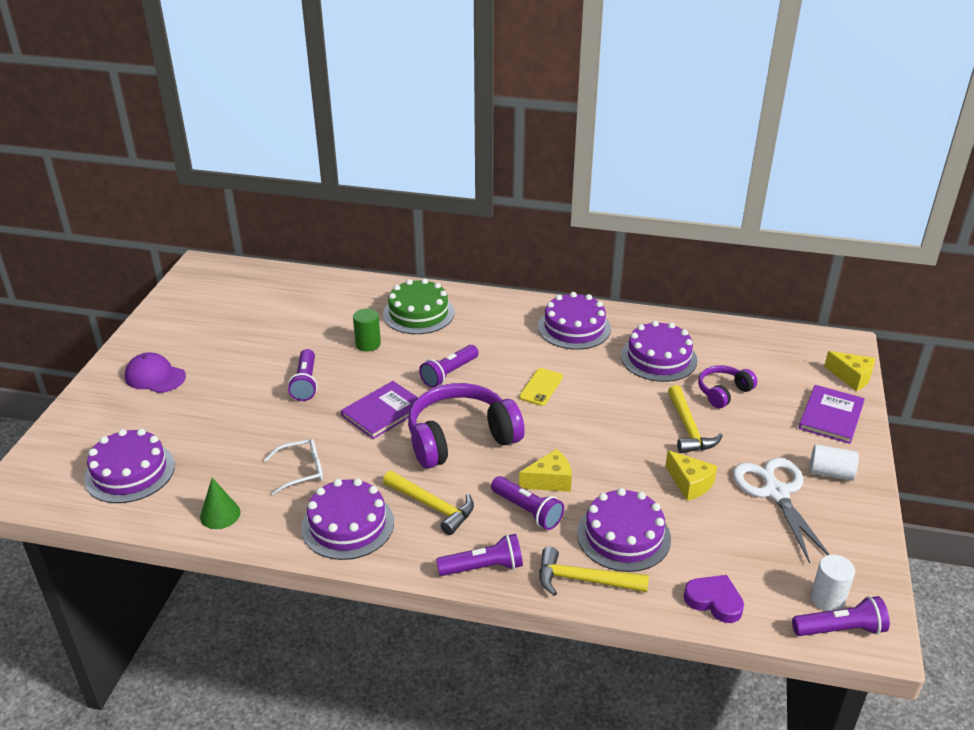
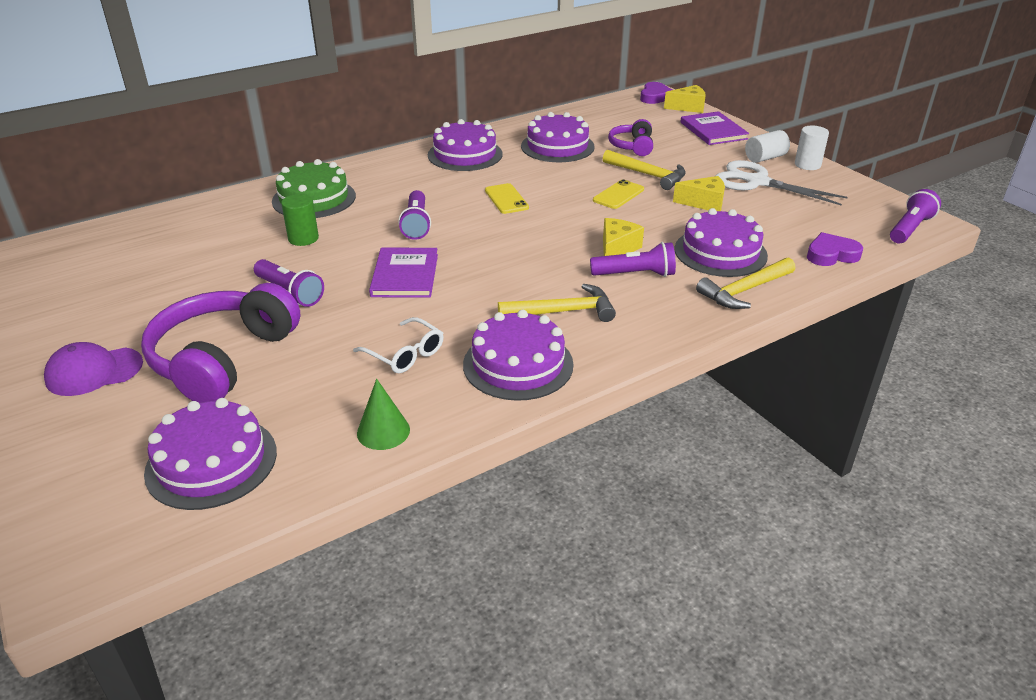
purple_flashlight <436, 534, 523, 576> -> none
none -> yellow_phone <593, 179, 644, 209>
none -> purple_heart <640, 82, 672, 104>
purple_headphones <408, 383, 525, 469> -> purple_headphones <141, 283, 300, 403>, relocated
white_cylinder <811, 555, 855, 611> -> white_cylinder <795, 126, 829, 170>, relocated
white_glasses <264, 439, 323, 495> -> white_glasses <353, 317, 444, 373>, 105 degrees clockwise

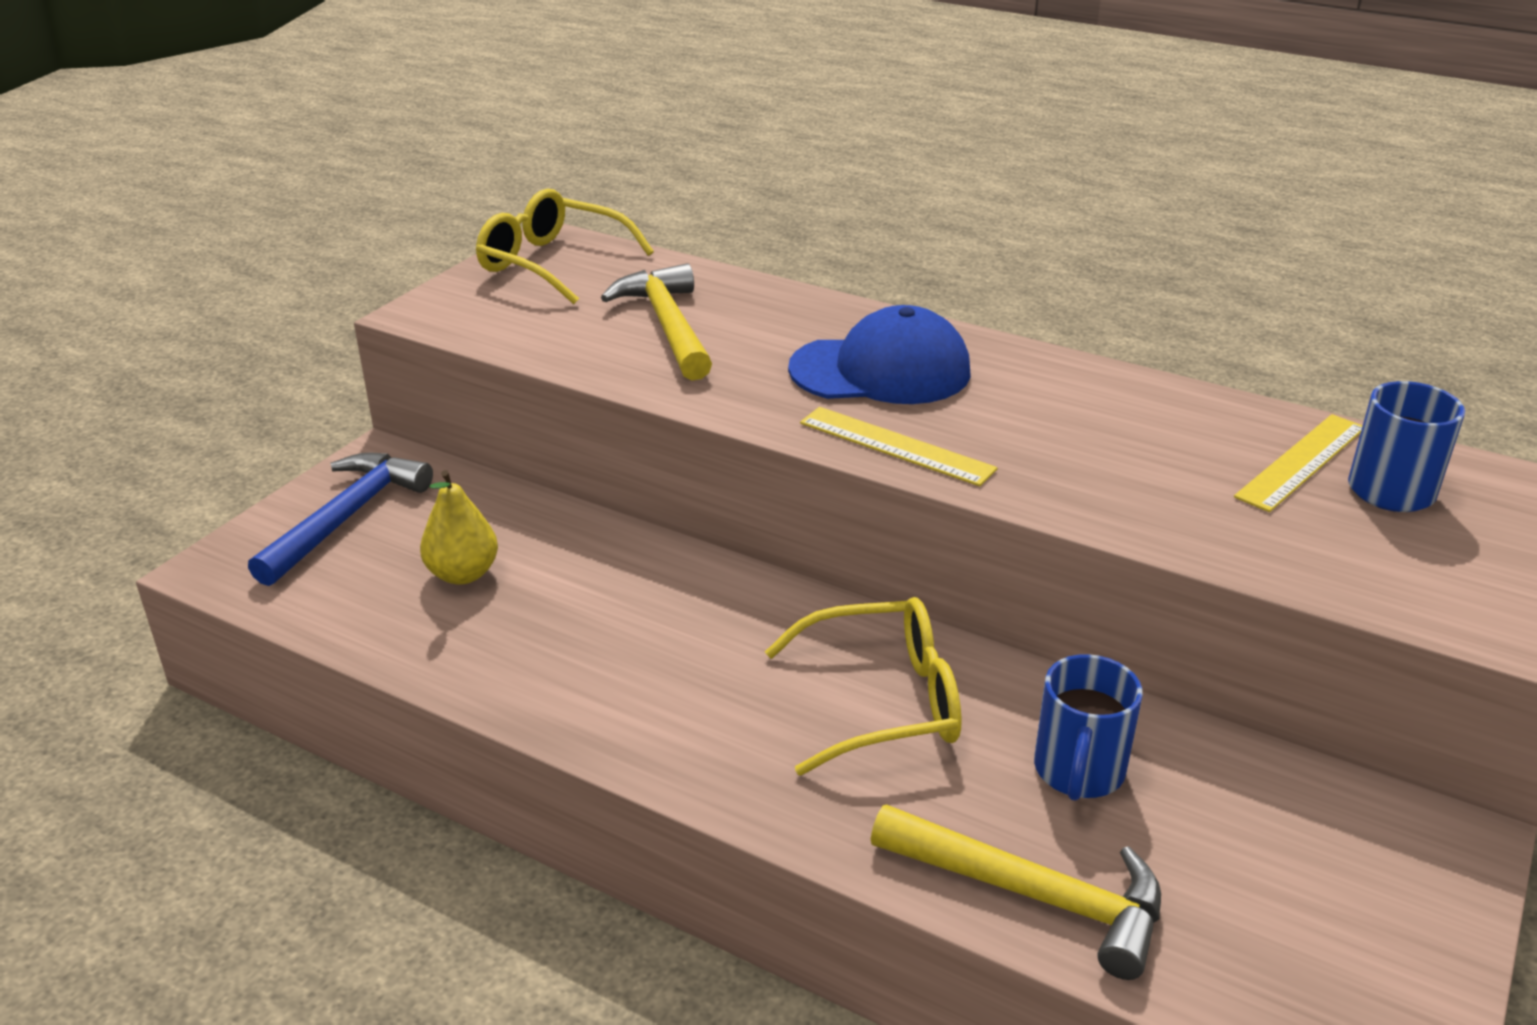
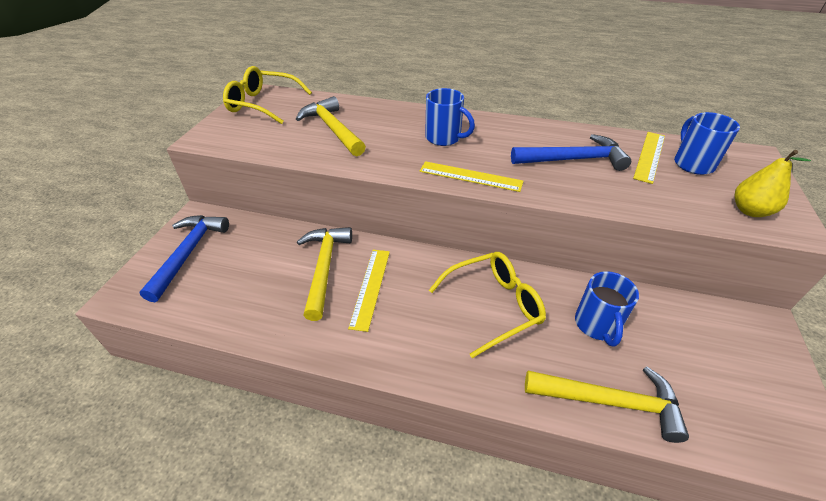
none -> yellow_hammer <297, 227, 352, 321>
none -> yellow_ruler <348, 250, 390, 332>
none -> blue_hammer <511, 134, 631, 171>
yellow_pear <420, 470, 498, 585> -> yellow_pear <734, 150, 811, 217>, relocated
blue_cap <788, 305, 971, 404> -> blue_mug <425, 88, 475, 146>

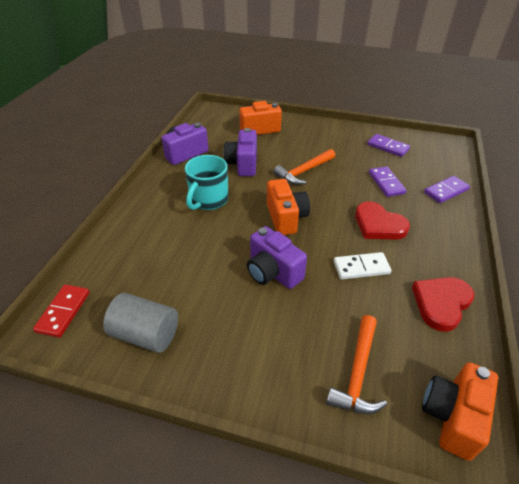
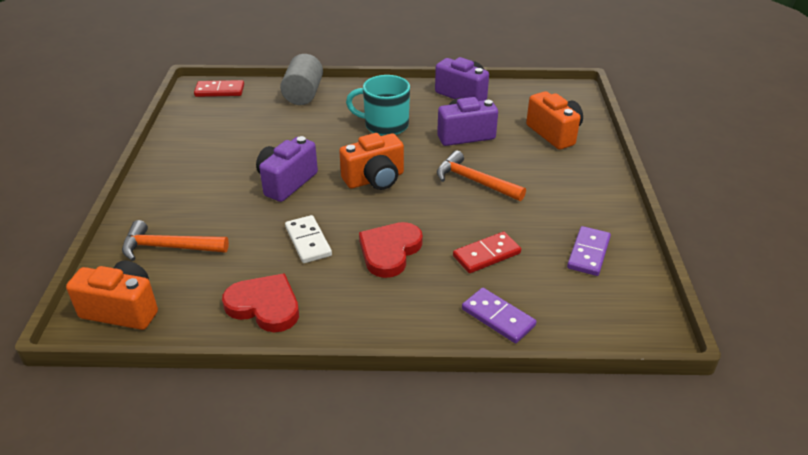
grey_cylinder <103, 293, 178, 353> -> grey_cylinder <280, 54, 323, 105>, relocated
purple_domino <369, 166, 407, 197> -> red_domino <453, 232, 521, 273>

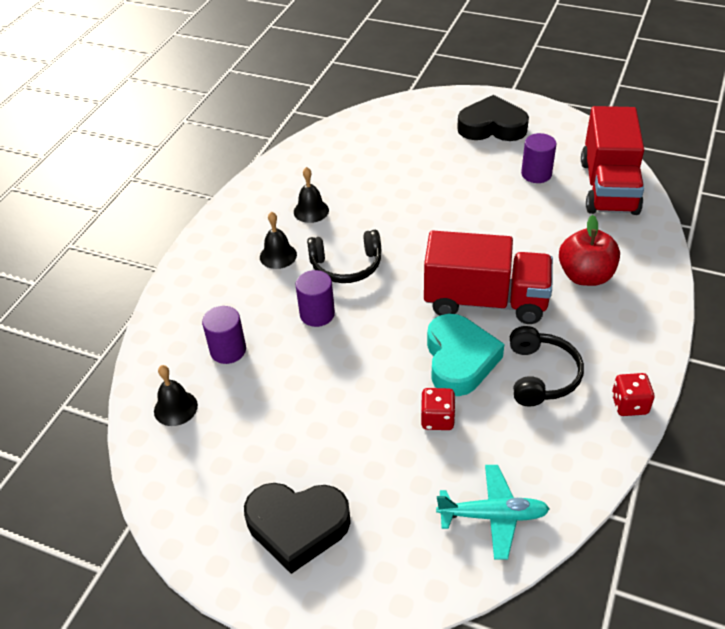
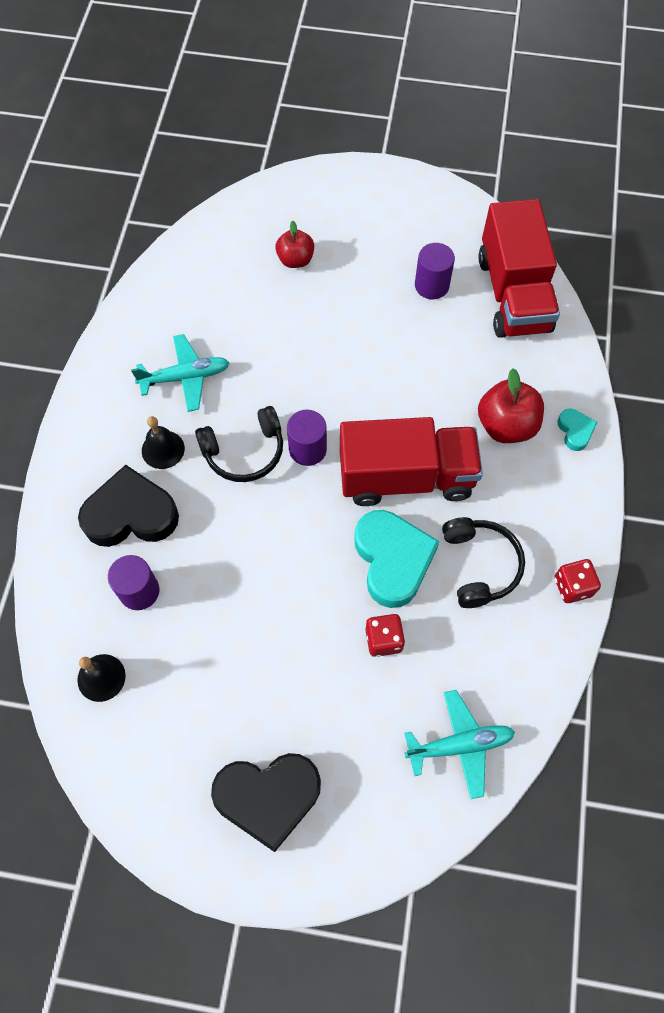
none -> red_apple <275, 221, 314, 268>
none -> turquoise_heart <557, 409, 597, 451>
purple_cylinder <296, 270, 335, 327> -> purple_cylinder <287, 410, 327, 466>, relocated
black_heart <457, 95, 529, 141> -> black_heart <78, 465, 179, 547>, relocated
black_bell <294, 167, 329, 223> -> turquoise_plane <131, 334, 230, 412>

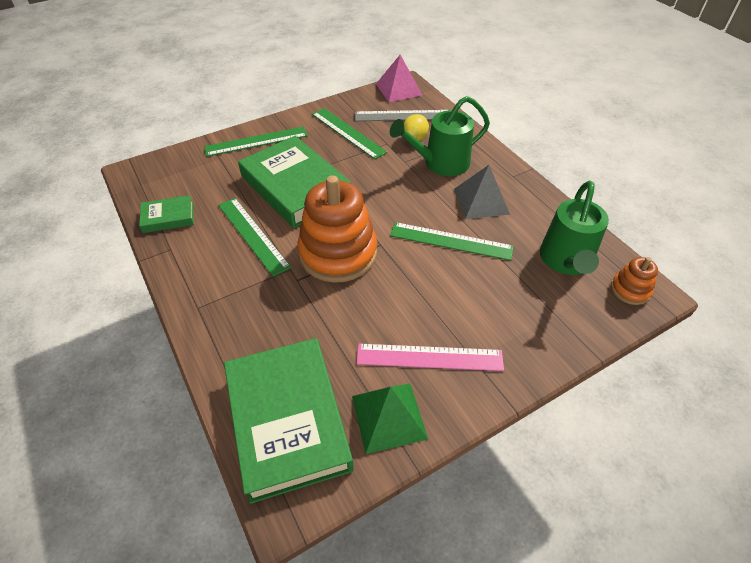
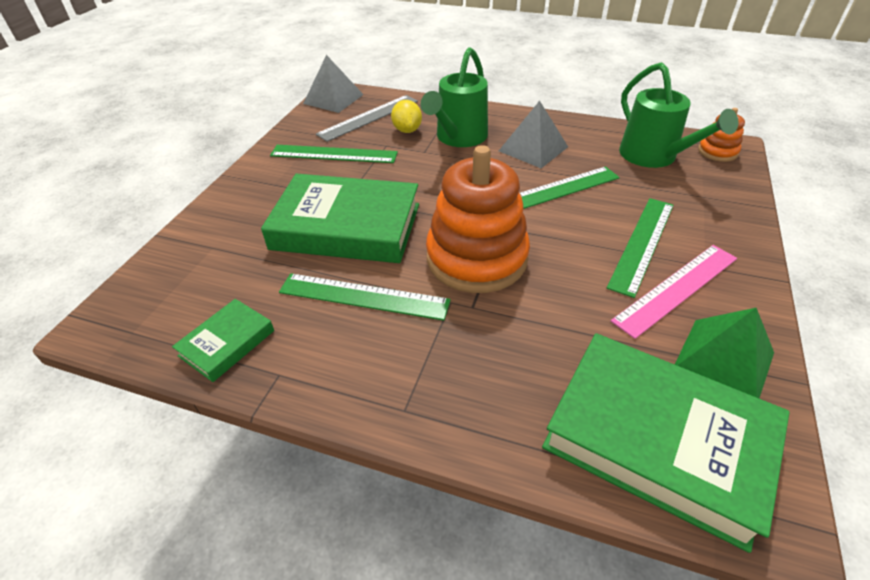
green_ruler <204, 126, 308, 157> -> green_ruler <607, 198, 674, 298>, relocated
pink_pyramid <376, 55, 422, 102> -> grey_pyramid <303, 55, 364, 113>

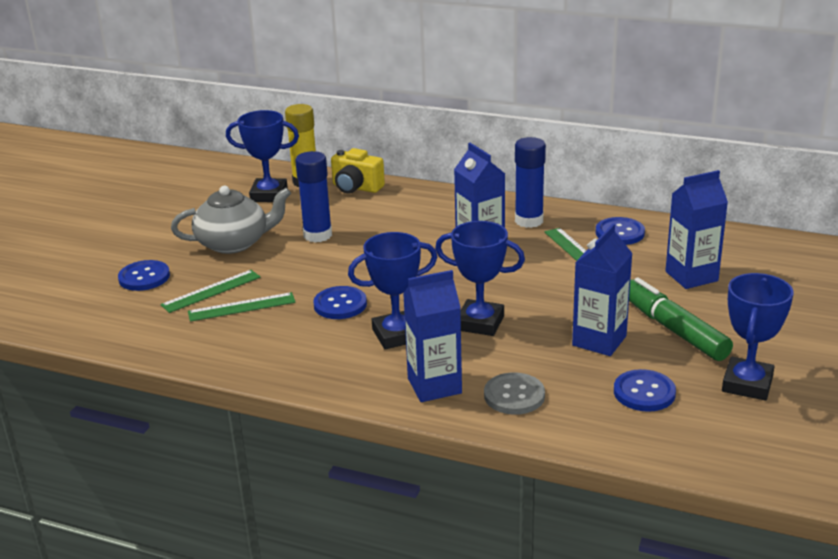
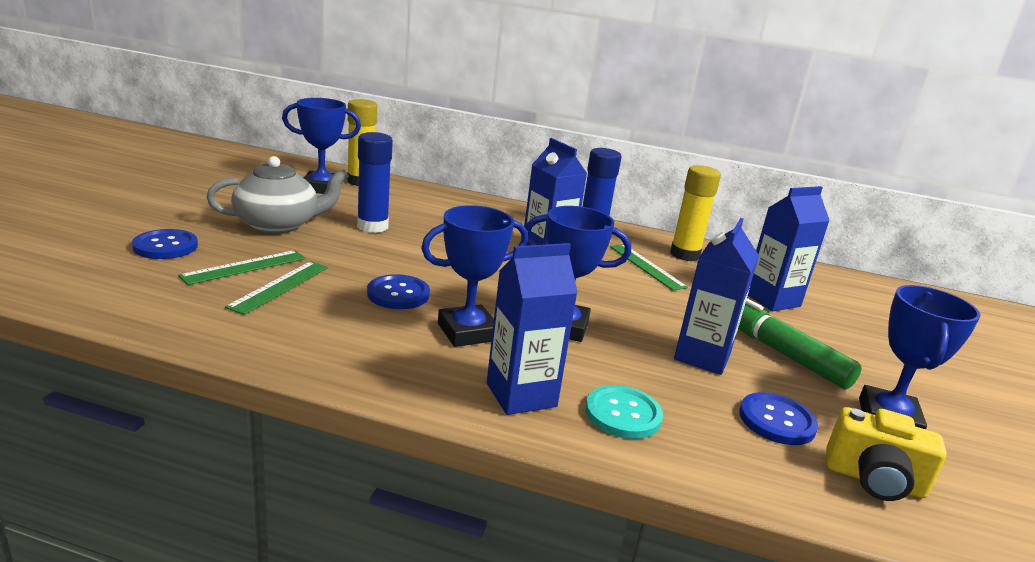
yellow_camera <331, 148, 385, 194> -> yellow_camera <826, 407, 947, 501>, relocated
blue_button <596, 217, 645, 245> -> yellow_glue_stick <670, 165, 721, 261>
grey_button <484, 372, 545, 415> -> turquoise_button <585, 385, 663, 439>
green_ruler <188, 292, 296, 322> -> green_ruler <225, 261, 328, 315>, 45 degrees counterclockwise

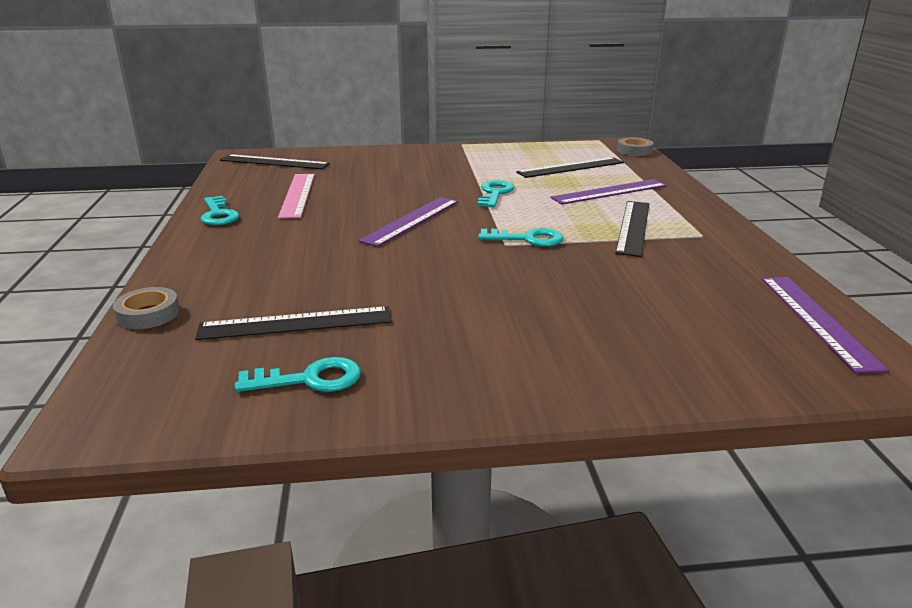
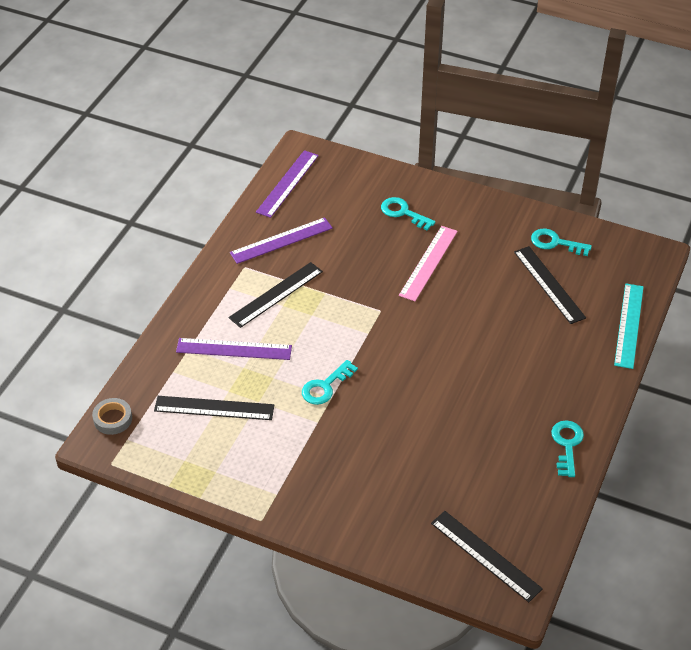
pink_ruler <278, 174, 315, 219> -> pink_ruler <399, 226, 458, 301>, relocated
purple_ruler <358, 197, 458, 247> -> purple_ruler <230, 217, 333, 264>, relocated
turquoise_key <478, 228, 564, 247> -> turquoise_key <381, 197, 436, 230>, relocated
grey_tape <113, 287, 180, 329> -> turquoise_ruler <614, 283, 644, 369>
black_ruler <195, 306, 392, 340> -> black_ruler <514, 246, 586, 324>, 45 degrees clockwise

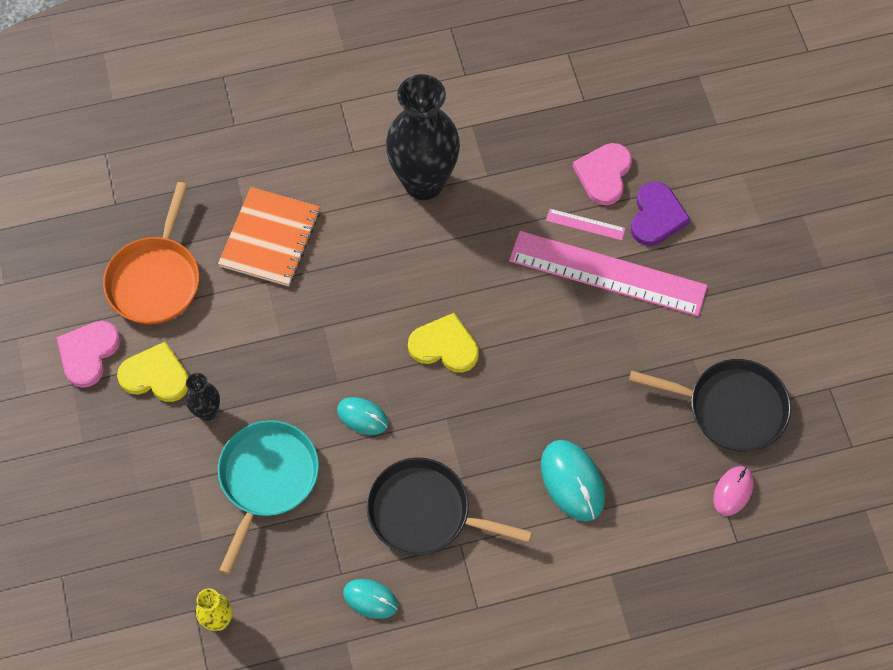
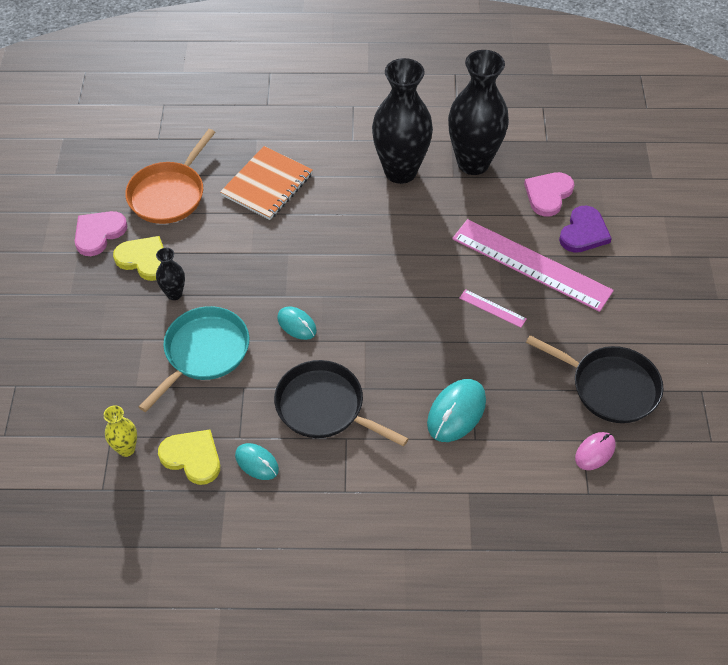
none -> black_vase <448, 50, 509, 175>
yellow_heart <408, 313, 479, 373> -> yellow_heart <158, 430, 220, 485>, relocated
pink_ruler <546, 209, 626, 240> -> pink_ruler <460, 289, 527, 328>, relocated
turquoise_mouse <541, 440, 605, 522> -> turquoise_mouse <427, 379, 486, 442>, 45 degrees clockwise

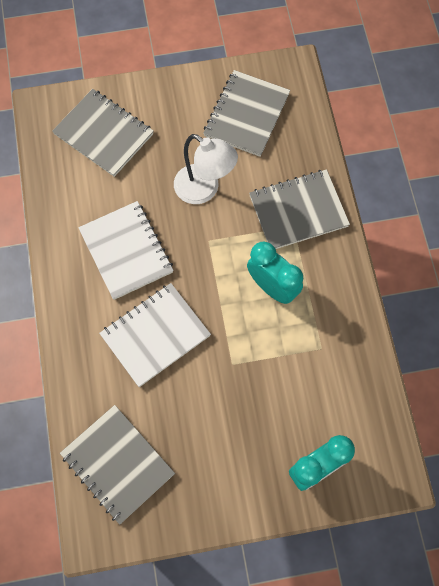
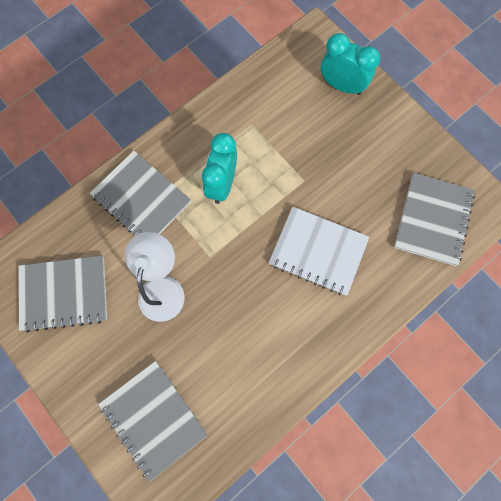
white_notebook <78, 201, 174, 300> -> none
grey_notebook <52, 89, 154, 177> -> grey_notebook <98, 361, 208, 482>, 45 degrees counterclockwise

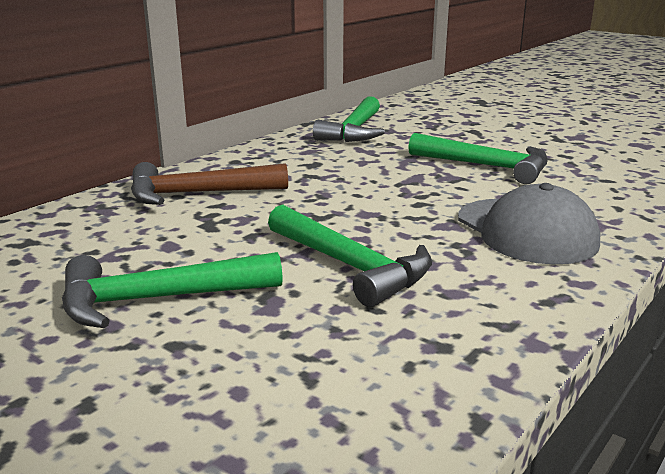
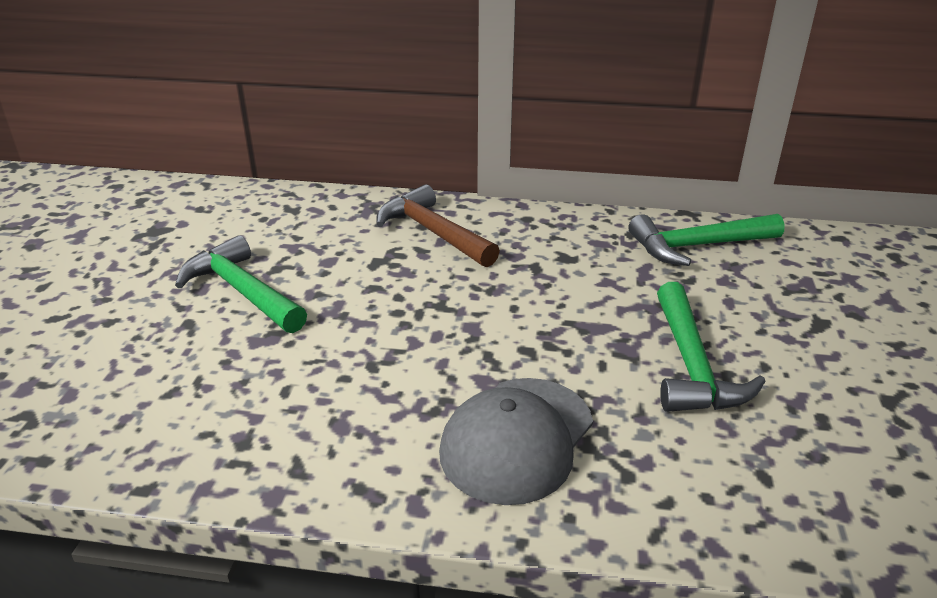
green_hammer <268, 205, 432, 307> -> none

